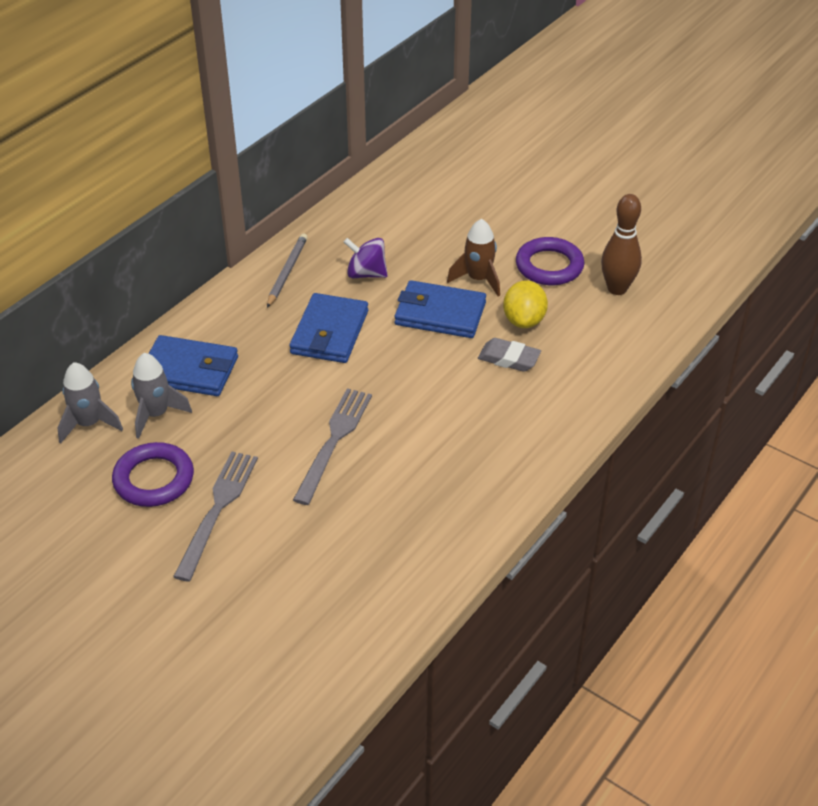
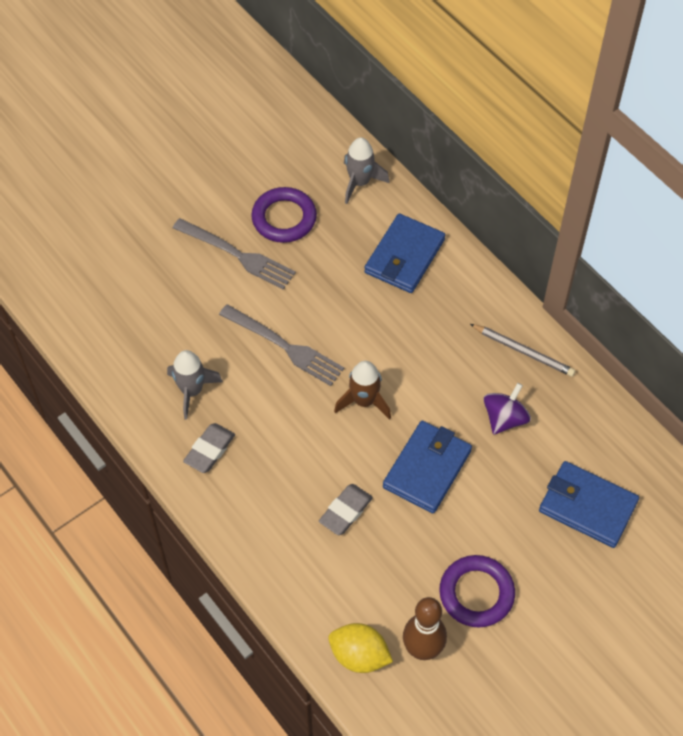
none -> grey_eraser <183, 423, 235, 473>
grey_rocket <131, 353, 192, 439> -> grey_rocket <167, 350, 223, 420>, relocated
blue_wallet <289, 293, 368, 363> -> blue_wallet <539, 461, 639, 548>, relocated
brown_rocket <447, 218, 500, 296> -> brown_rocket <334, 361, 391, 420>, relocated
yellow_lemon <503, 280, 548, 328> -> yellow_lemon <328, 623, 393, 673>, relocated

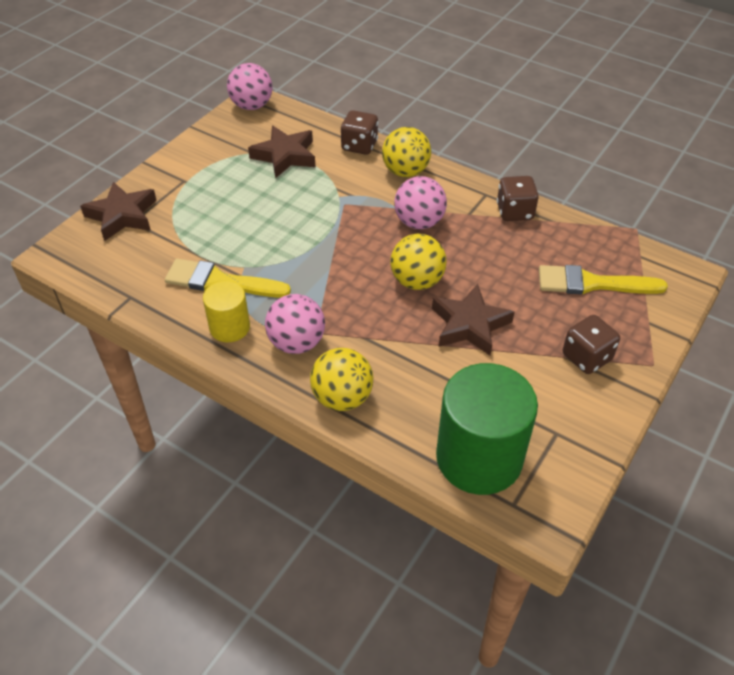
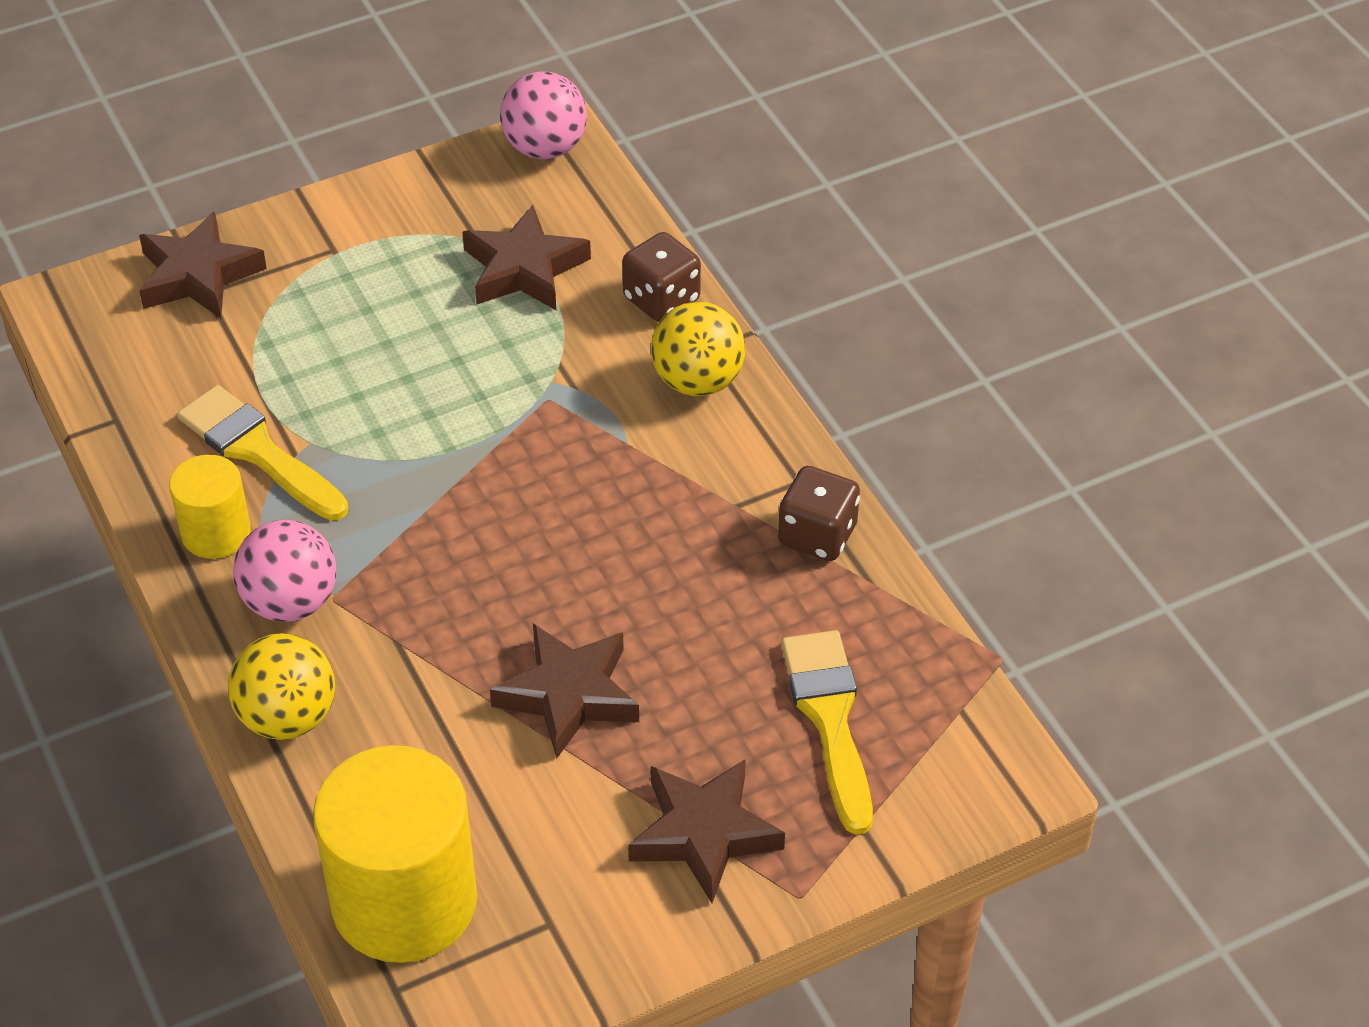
yellow_ball <390, 234, 447, 290> -> none
pink_ball <394, 176, 447, 229> -> none
brown_dice <563, 315, 620, 374> -> brown_star <628, 759, 785, 903>
green_cylinder <436, 363, 538, 495> -> yellow_cylinder <313, 745, 477, 963>
yellow_brush <539, 265, 668, 294> -> yellow_brush <781, 630, 873, 835>, 45 degrees clockwise

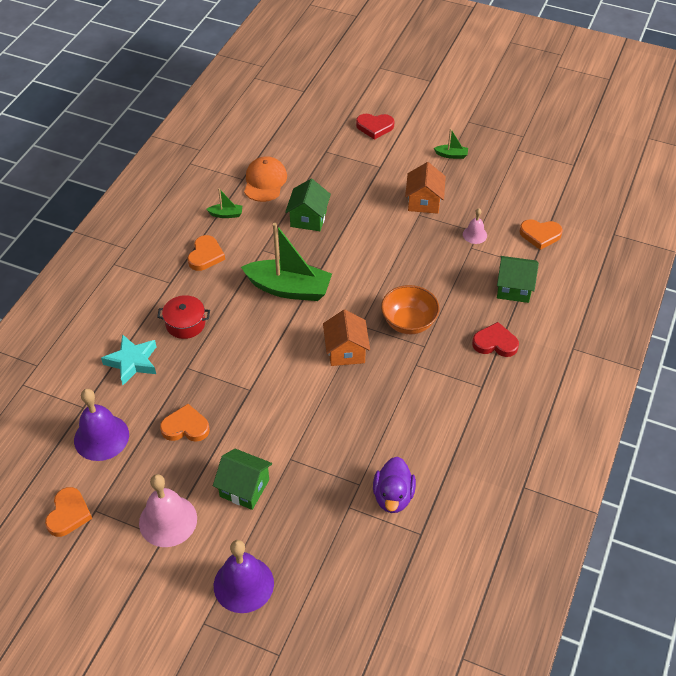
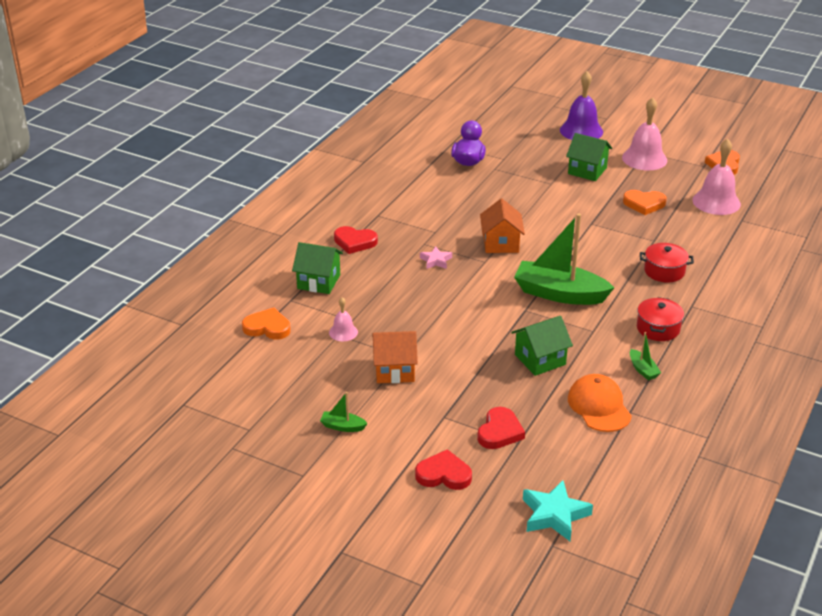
none -> red_heart <477, 407, 525, 449>
turquoise_star <101, 334, 157, 385> -> turquoise_star <523, 480, 593, 541>, relocated
orange_heart <188, 235, 225, 271> -> red_pot <637, 297, 684, 341>
orange_bowl <381, 285, 440, 334> -> pink_star <420, 246, 452, 269>
purple_bell <74, 389, 129, 461> -> pink_bell <692, 139, 741, 215>
green_boat <206, 188, 242, 218> -> green_boat <630, 332, 661, 380>, 120 degrees counterclockwise
orange_cap <244, 156, 287, 202> -> orange_cap <568, 374, 632, 432>, 150 degrees clockwise
green_house <285, 179, 331, 231> -> green_house <511, 316, 573, 376>, 45 degrees clockwise
orange_house <405, 162, 446, 214> -> orange_house <372, 331, 418, 383>, 75 degrees clockwise

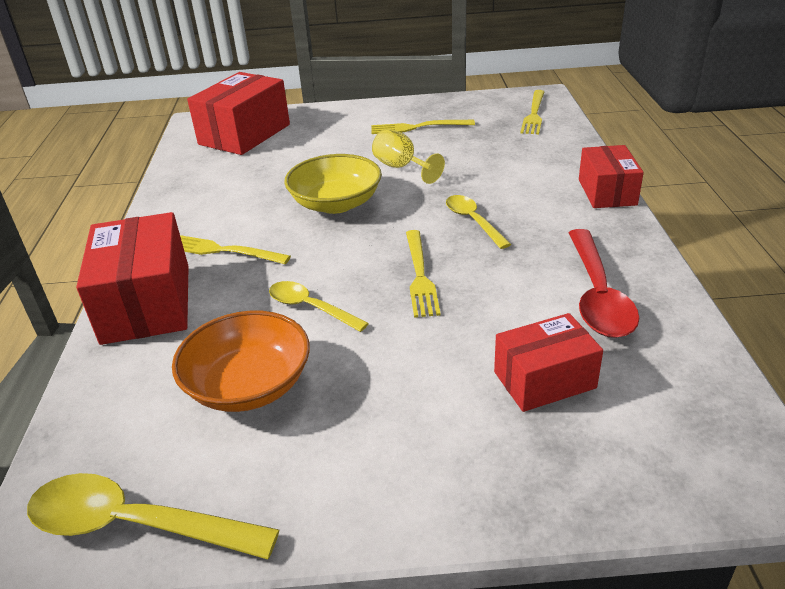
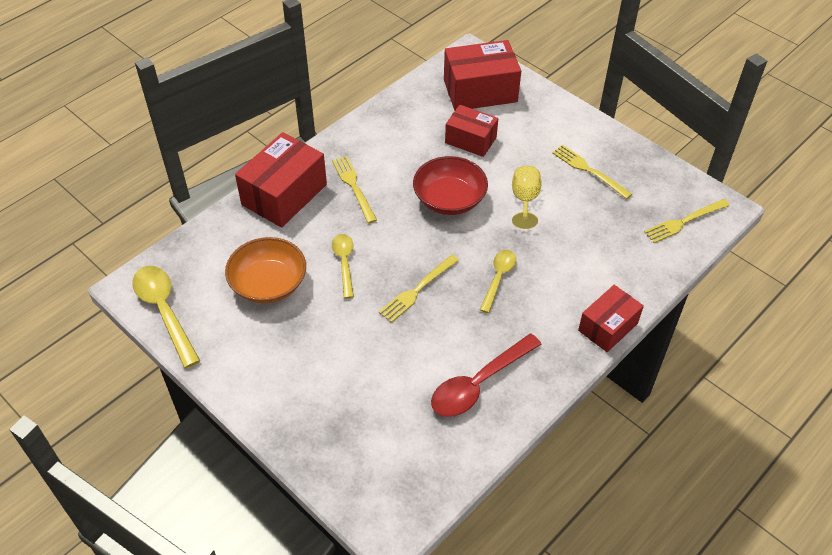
red_box <494, 313, 603, 412> -> red_box <445, 105, 498, 157>, relocated
yellow_bowl <284, 154, 382, 214> -> red_bowl <413, 156, 488, 215>

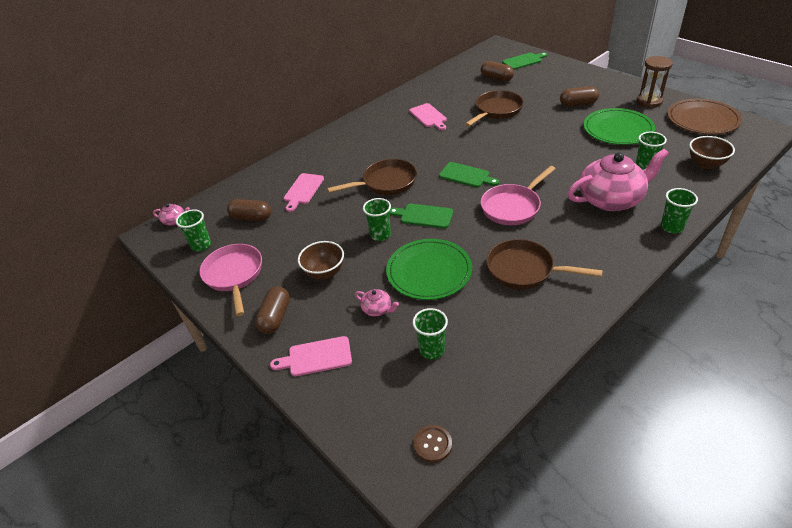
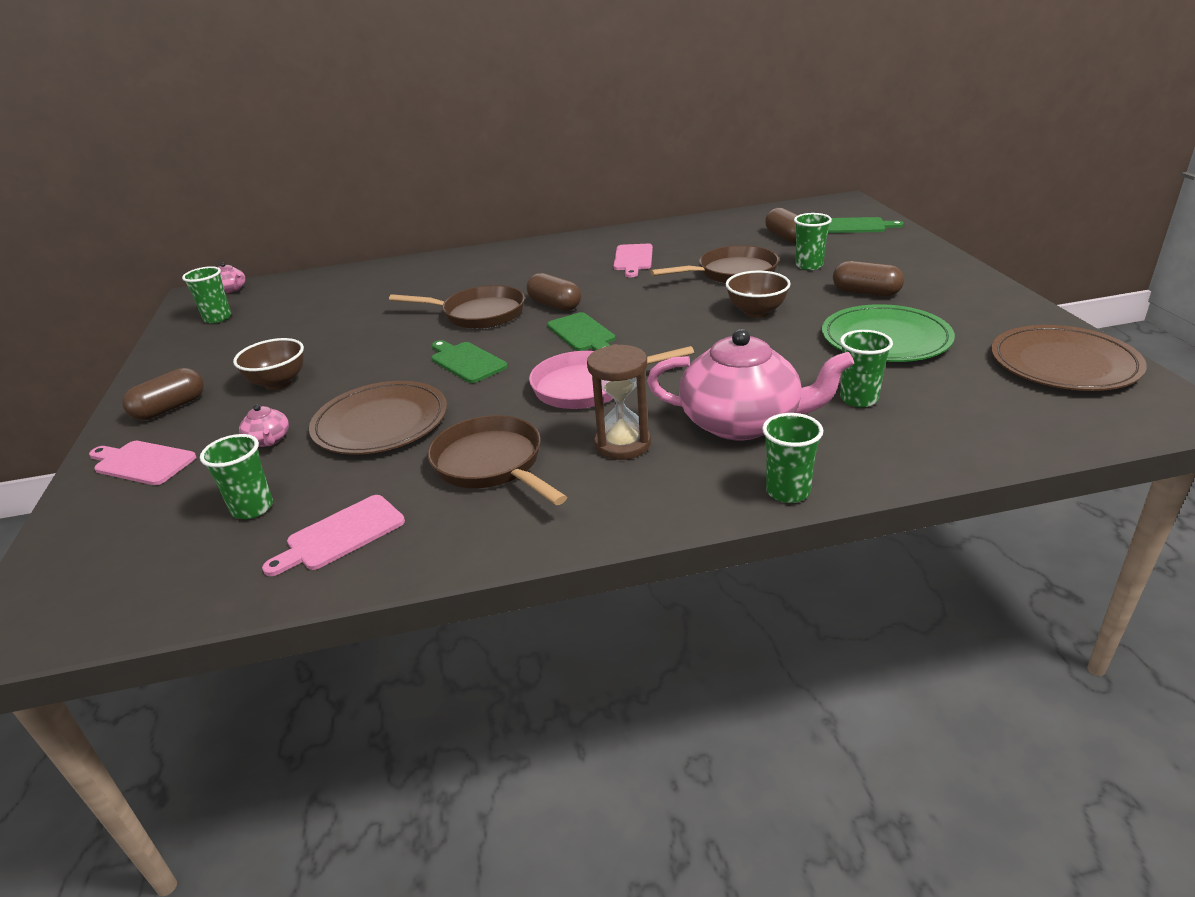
pink_pan <199, 244, 262, 316> -> none
brown_button <414, 425, 452, 463> -> none
brown_capsule <227, 199, 271, 221> -> brown_capsule <527, 273, 581, 311>, relocated
pink_cutting_board <284, 173, 324, 212> -> pink_cutting_board <262, 495, 405, 576>, relocated
green_cup <363, 198, 391, 241> -> green_cup <794, 213, 832, 270>, relocated
brown_hourglass <637, 56, 673, 108> -> brown_hourglass <587, 344, 651, 460>, relocated
brown_bowl <689, 136, 735, 169> -> brown_bowl <726, 271, 791, 318>, relocated
green_plate <386, 239, 472, 300> -> brown_plate <309, 381, 447, 455>

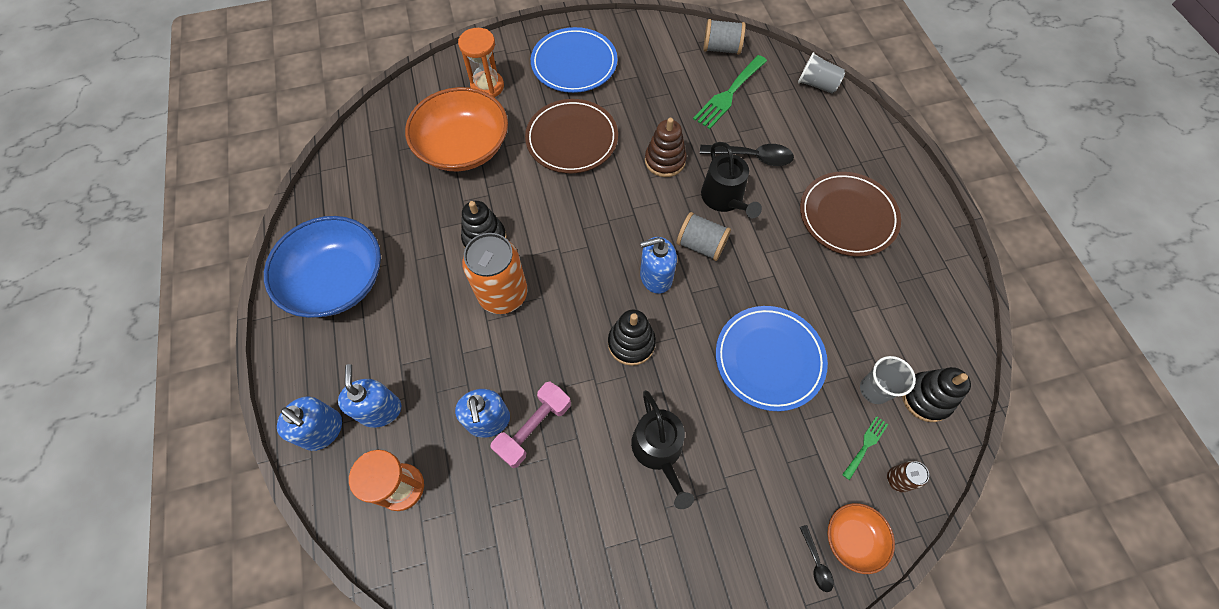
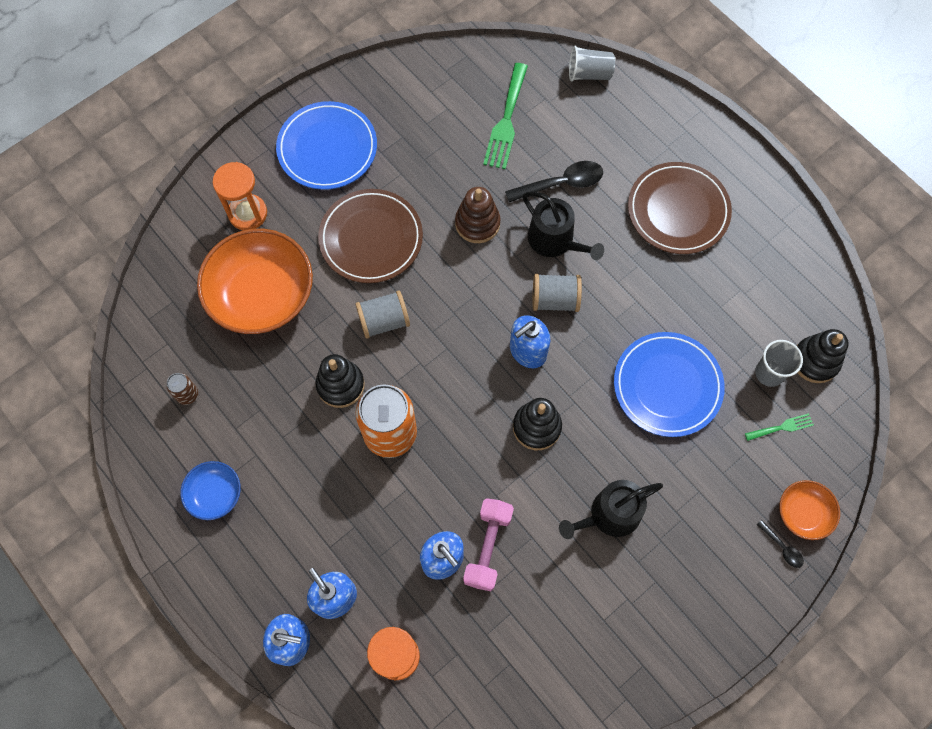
grey_spool <703, 19, 746, 55> -> grey_spool <355, 290, 410, 339>, relocated
brown_can <887, 461, 929, 492> -> brown_can <166, 373, 198, 405>, relocated
black_watering_can <631, 390, 694, 509> -> black_watering_can <559, 480, 663, 539>, 105 degrees clockwise
green_fork <842, 416, 888, 480> -> green_fork <745, 413, 814, 441>, 60 degrees clockwise
blue_bowl <264, 216, 381, 318> -> blue_bowl <180, 461, 241, 520>, x0.49

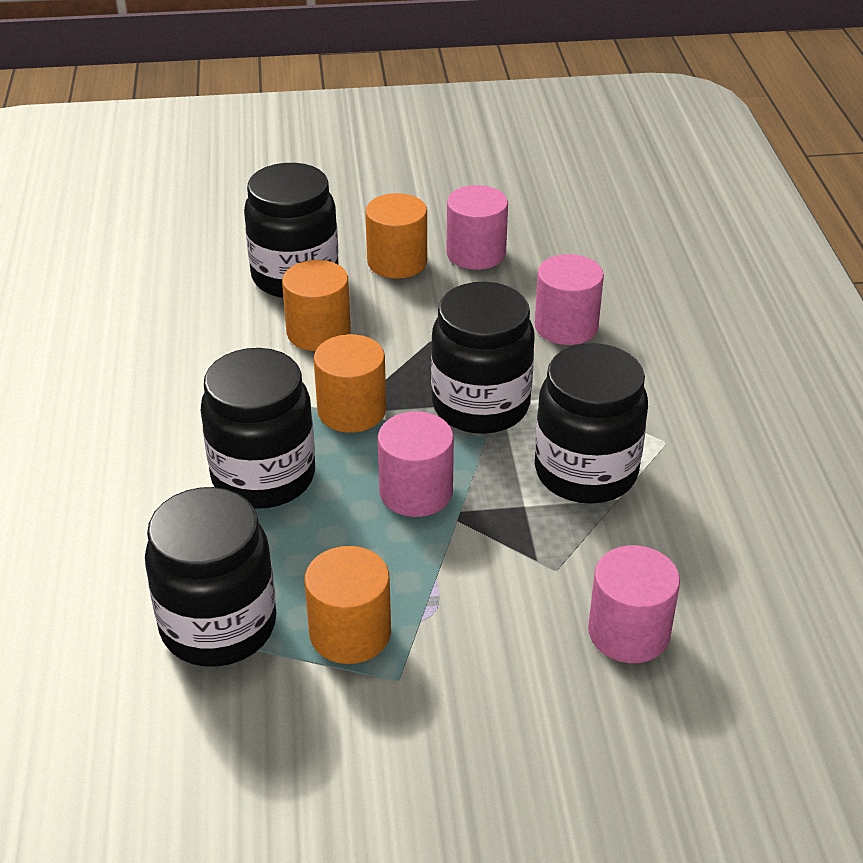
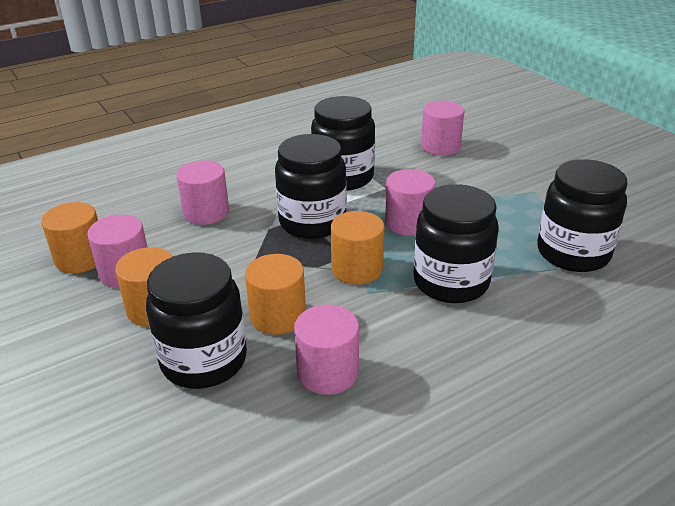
none -> pink_cylinder <294, 305, 359, 395>
orange_cylinder <305, 546, 391, 664> -> orange_cylinder <41, 202, 98, 273>, relocated

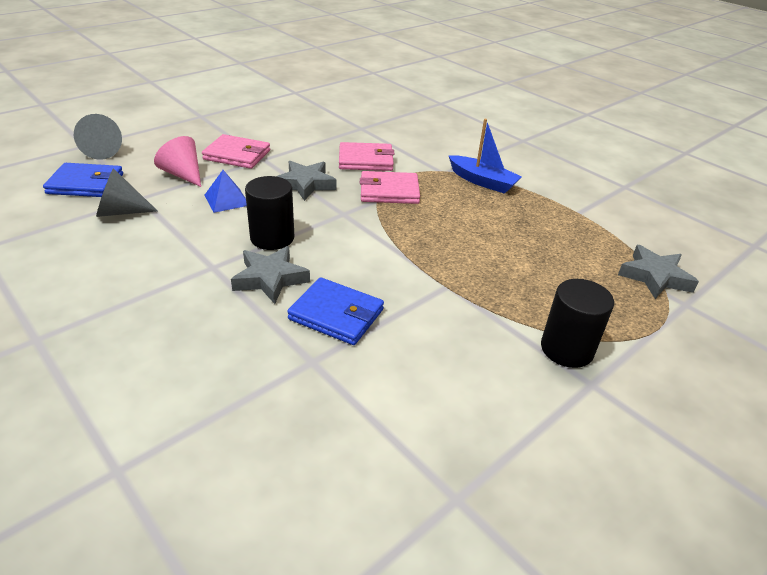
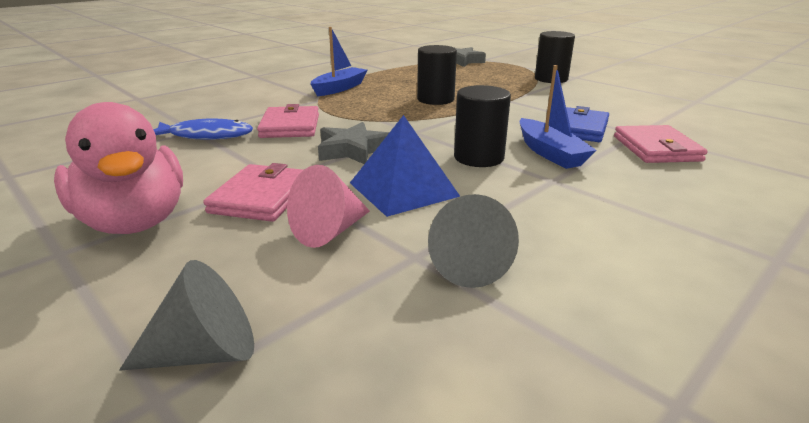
blue_wallet <43, 163, 123, 197> -> none
none -> pink_duck <54, 102, 183, 234>
none -> blue_fish <153, 118, 253, 140>
none -> black_cylinder <417, 45, 457, 105>
pink_wallet <360, 171, 420, 204> -> pink_wallet <614, 125, 708, 163>, relocated
grey_star <231, 246, 310, 304> -> blue_boat <519, 65, 597, 169>
blue_pyramid <204, 170, 247, 213> -> blue_pyramid <350, 115, 460, 217>, x1.59

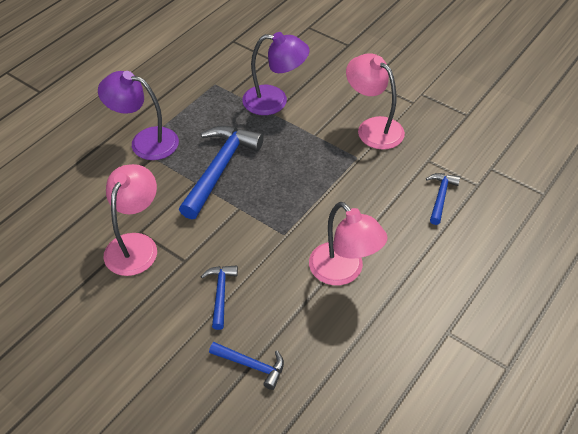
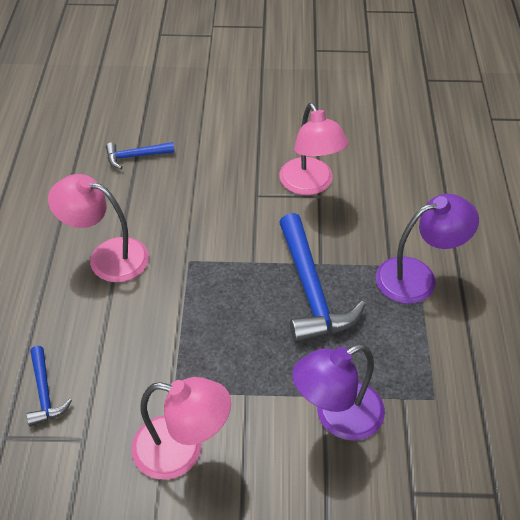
blue_hammer <201, 265, 238, 330> -> none

